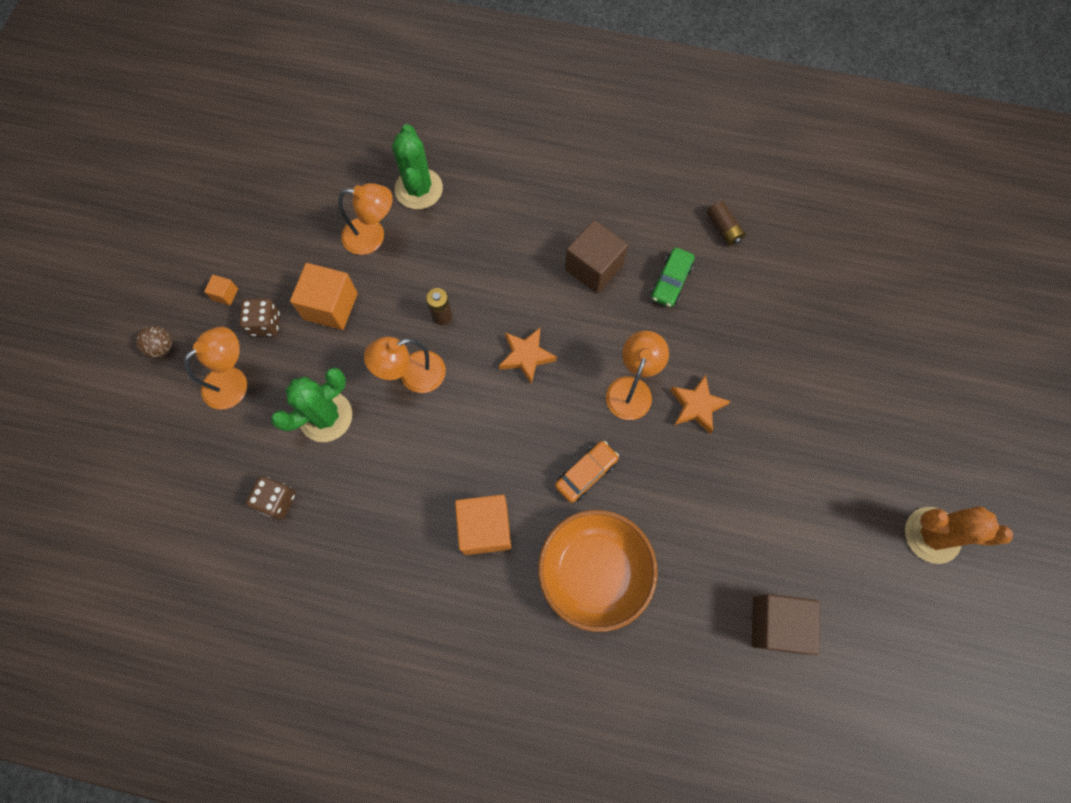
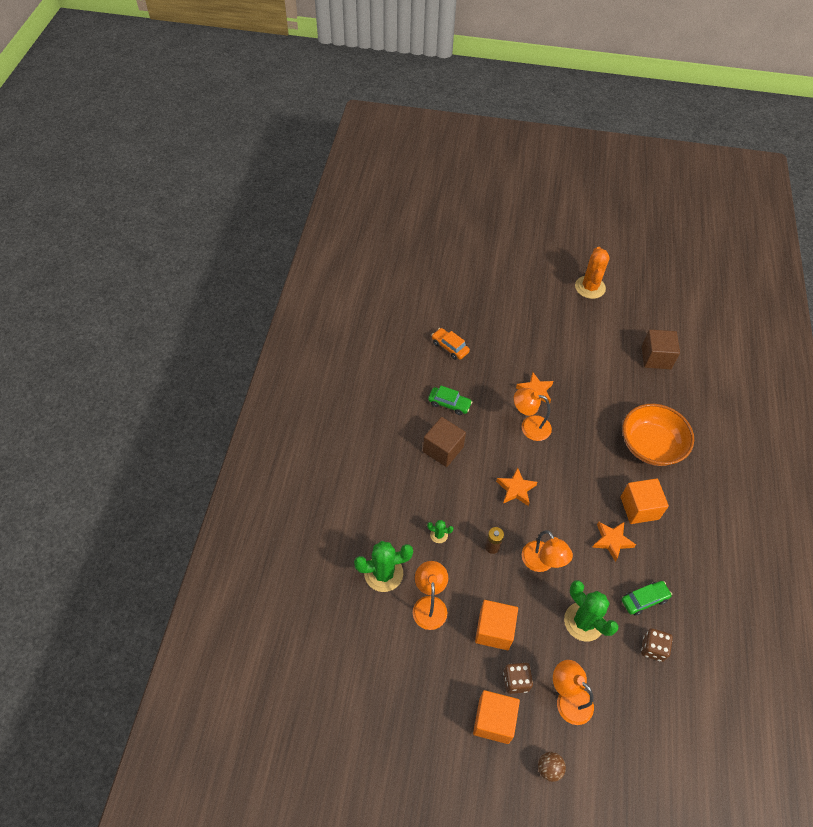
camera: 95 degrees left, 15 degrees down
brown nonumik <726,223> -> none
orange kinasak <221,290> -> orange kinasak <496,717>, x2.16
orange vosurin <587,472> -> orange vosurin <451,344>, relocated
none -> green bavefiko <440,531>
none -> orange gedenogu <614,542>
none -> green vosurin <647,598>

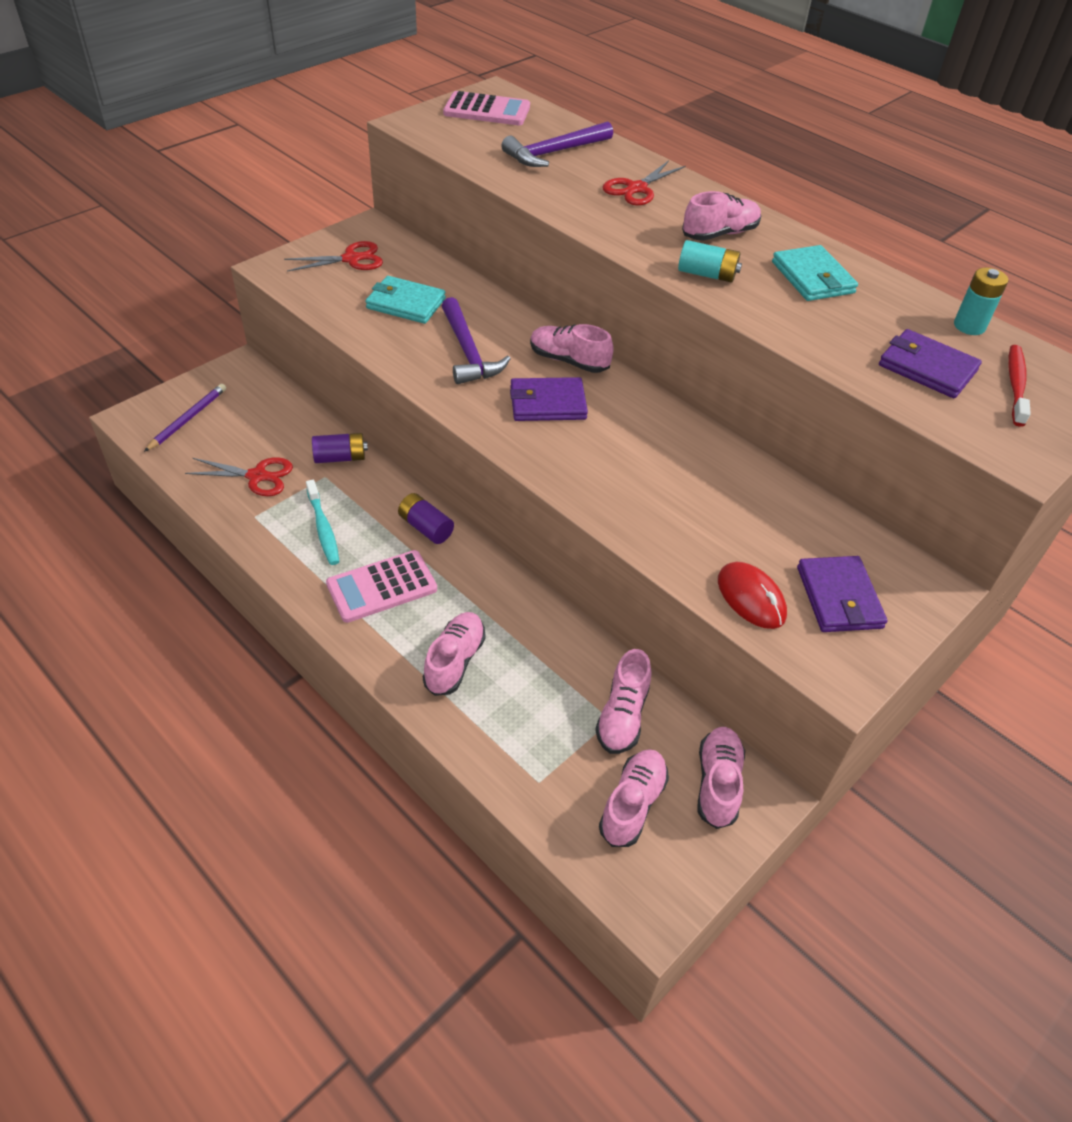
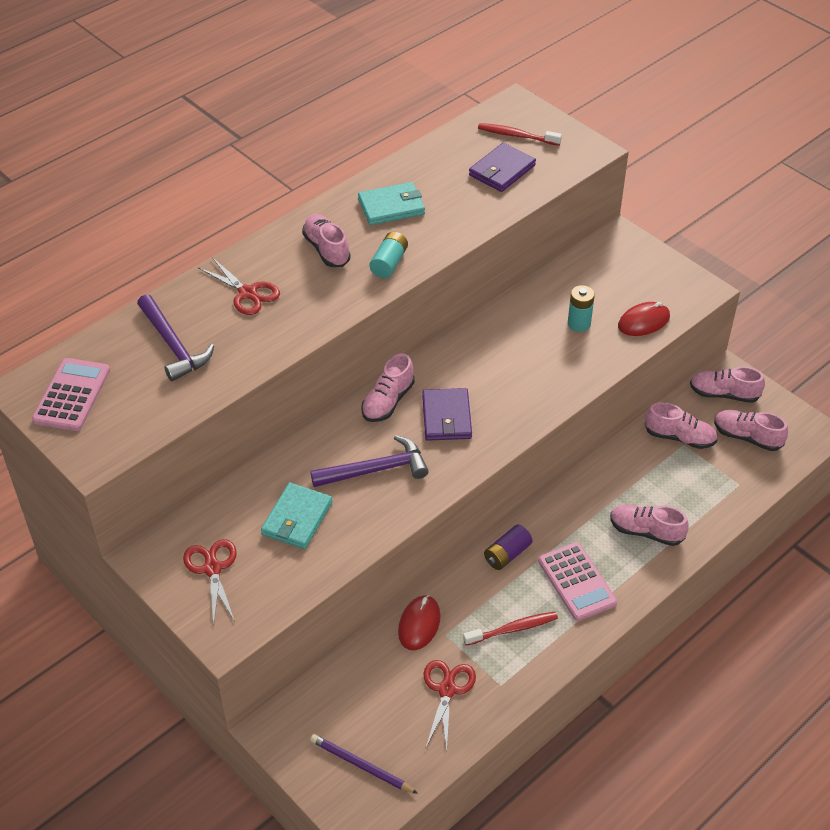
camera: 85 degrees left, 0 degrees up
turquoise nonumik <981,301> -> turquoise nonumik <581,308>, relocated
purple nonumik <340,448> -> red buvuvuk <419,622>
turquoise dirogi <323,522> -> red dirogi <510,629>
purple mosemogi <842,594> -> none

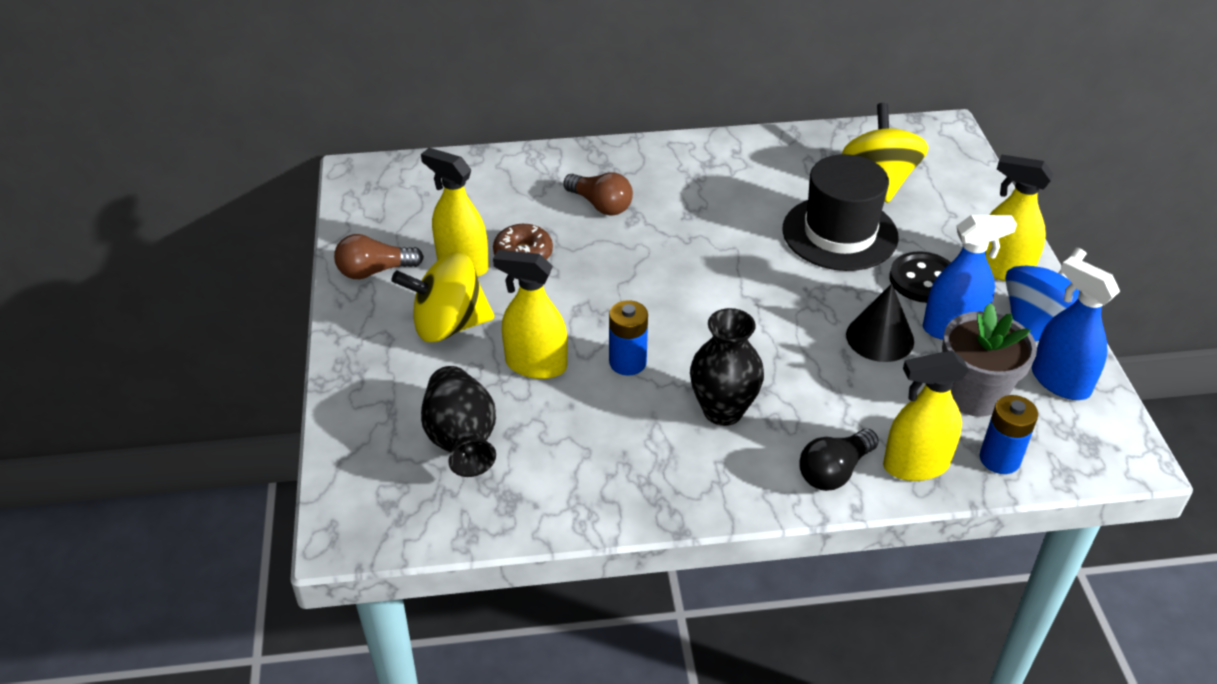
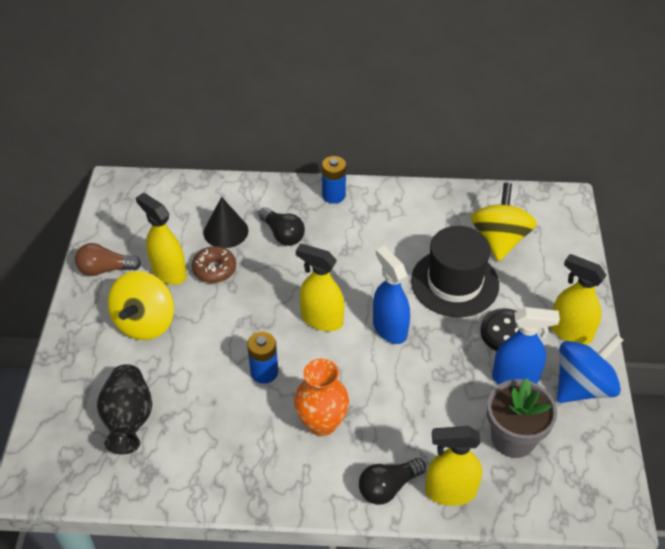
camera: 10 degrees right, 5 degrees up
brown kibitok <598,194> -> black kibitok <281,226>
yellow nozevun <530,314> -> yellow nozevun <320,287>, relocated
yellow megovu <443,297> -> yellow megovu <141,305>, 75 degrees counterclockwise
blue nozevun <1076,328> -> blue nozevun <391,295>, relocated
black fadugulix <880,322> -> black fadugulix <225,222>, relocated
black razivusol <727,367> -> orange razivusol <321,397>
blue nonumik <1009,434> -> blue nonumik <334,180>, relocated

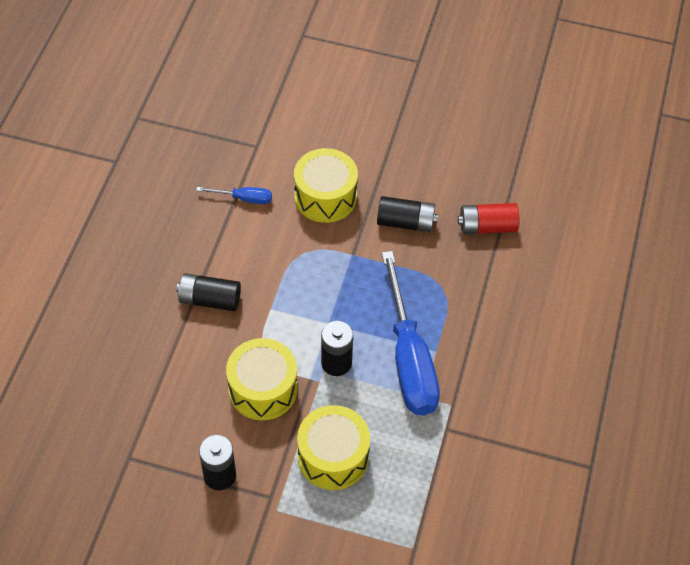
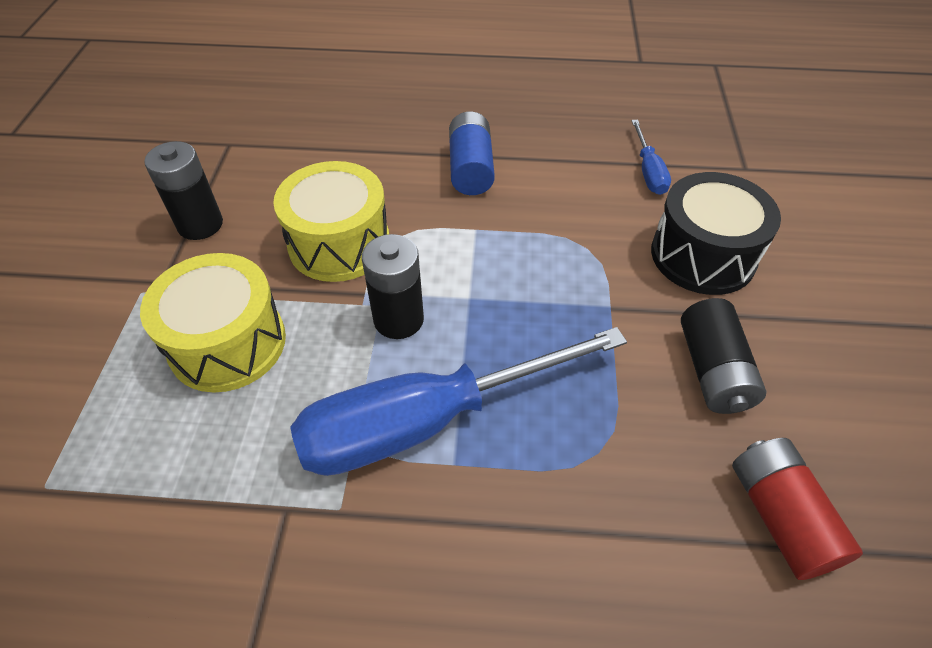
camera: 80 degrees right, 5 degrees down
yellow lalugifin <326,185> -> black lalugifin <716,233>
black nonumik <208,292> -> blue nonumik <472,153>

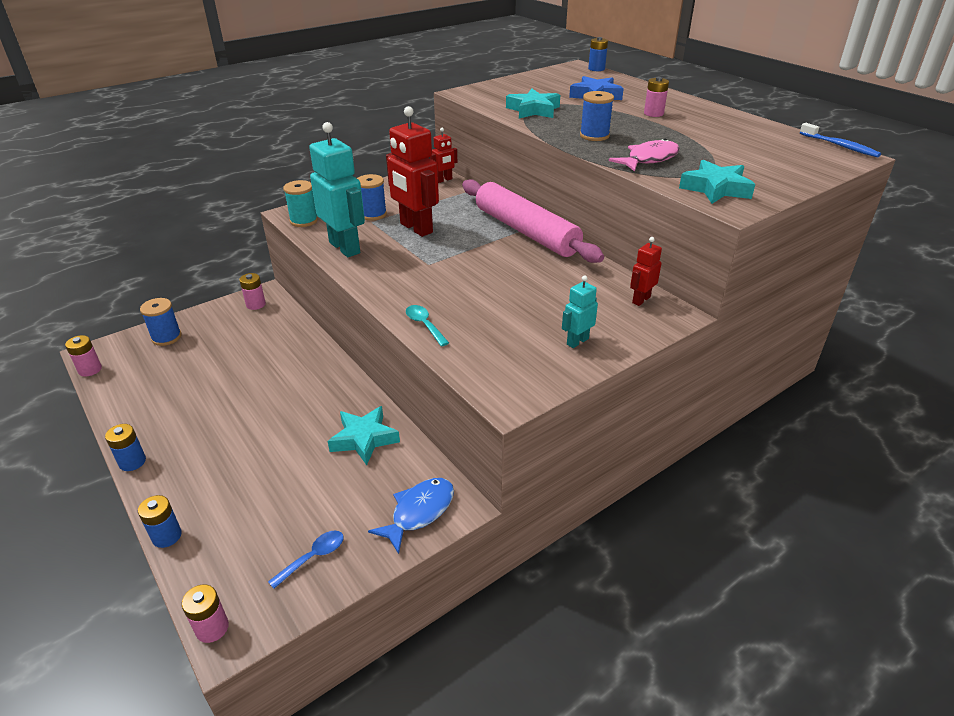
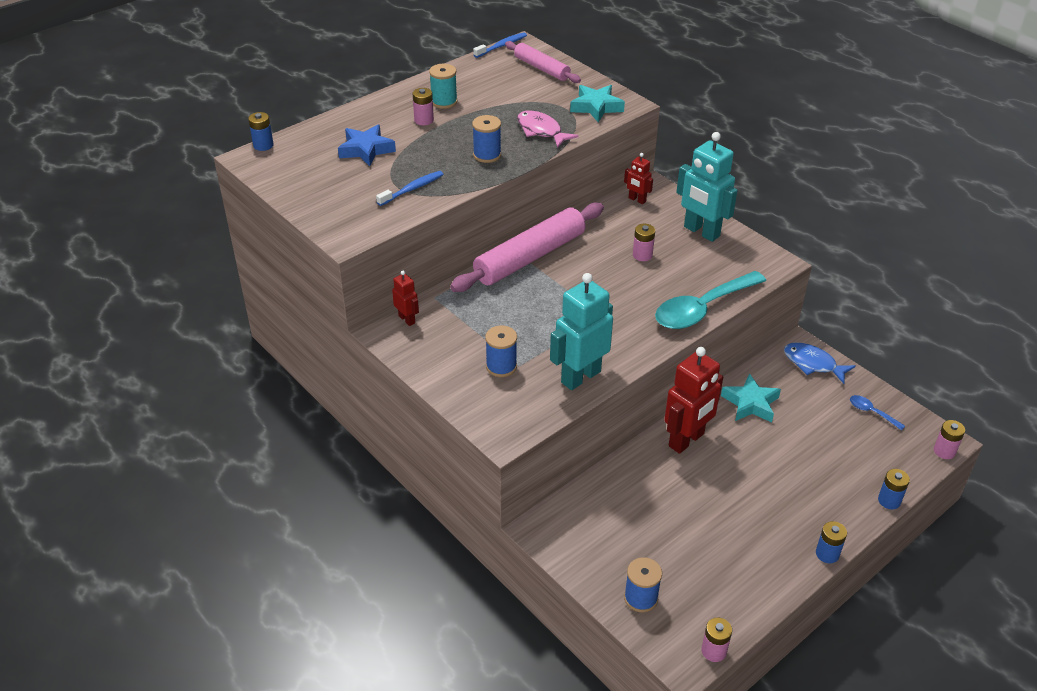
camera: 95 degrees left, 5 degrees up
turquoise gedenogu <533,103> -> blue dirogi <410,188>
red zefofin <412,171> -> red zefofin <693,400>, relocated
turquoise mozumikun <300,203> -> turquoise mozumikun <443,86>, relocated
pink nonumik <252,291> -> pink nonumik <644,242>, relocated
turquoise zefofin <580,311> -> turquoise zefofin <707,187>, x2.01
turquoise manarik <427,326> -> turquoise manarik <710,300>, x2.31
none -> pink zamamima <543,62>

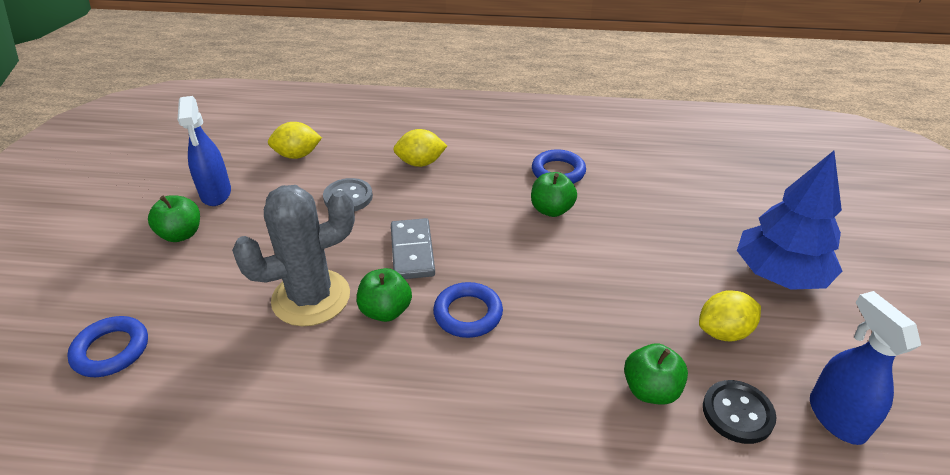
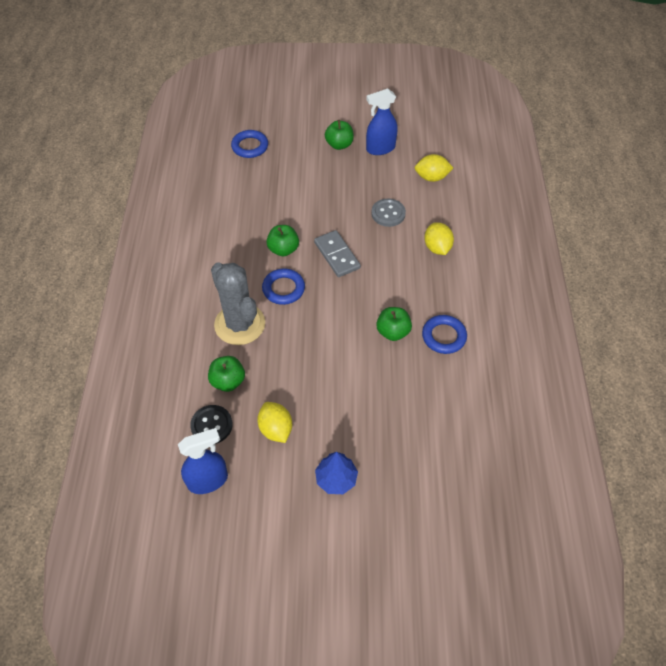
camera: 85 degrees right, 15 degrees up
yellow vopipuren <295,140> -> yellow vopipuren <434,168>, 75 degrees counterclockwise
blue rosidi <789,220> -> blue rosidi <336,473>, x0.57
grey bavefiko <293,255> -> grey bavefiko <238,303>, relocated
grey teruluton <413,248> -> grey teruluton <337,253>, 75 degrees clockwise

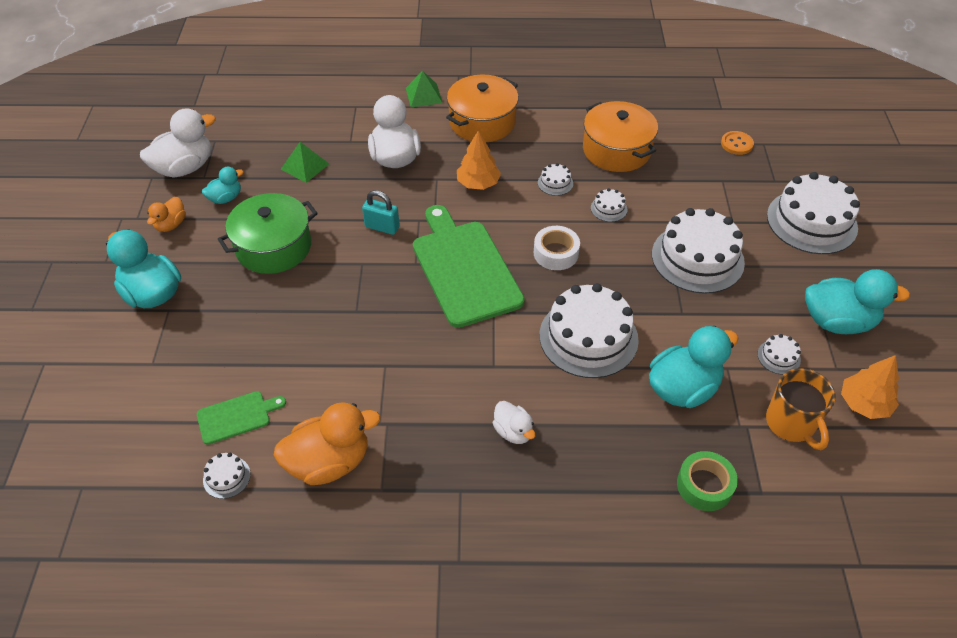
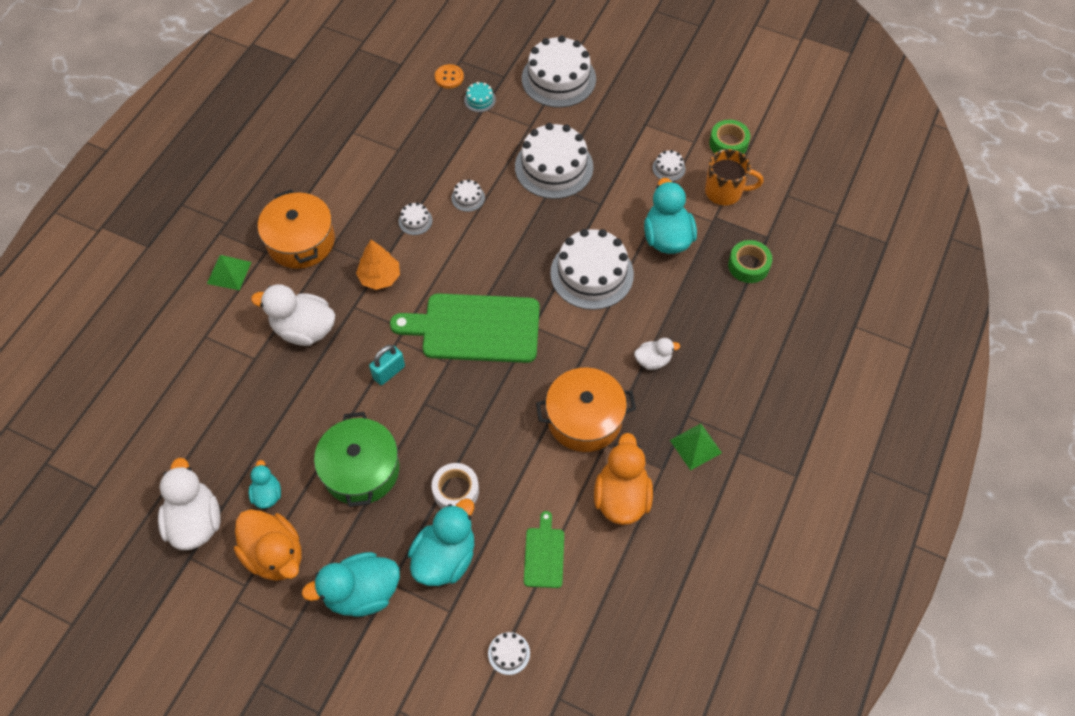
camera: 65 degrees left, 10 degrees up
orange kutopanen <620,136> -> orange kutopanen <586,410>, relocated
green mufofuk <305,162> -> green mufofuk <696,447>, relocated
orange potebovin <166,214> -> orange potebovin <267,545>, x1.84
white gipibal <557,248> -> white gipibal <455,485>, relocated
turquoise potebovin <857,301> -> turquoise potebovin <441,542>, relocated
orange rosidi <870,387> -> green gipibal <729,137>
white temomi <227,476> -> white temomi <509,653>, relocated
none -> turquoise temomi <480,97>

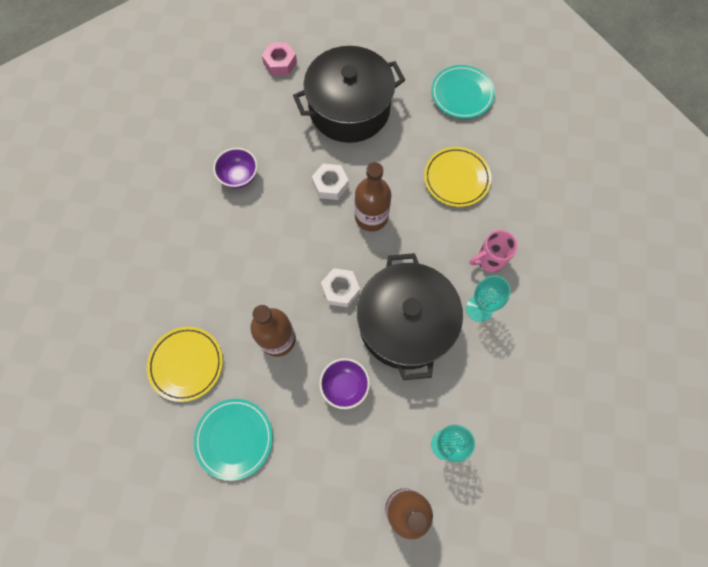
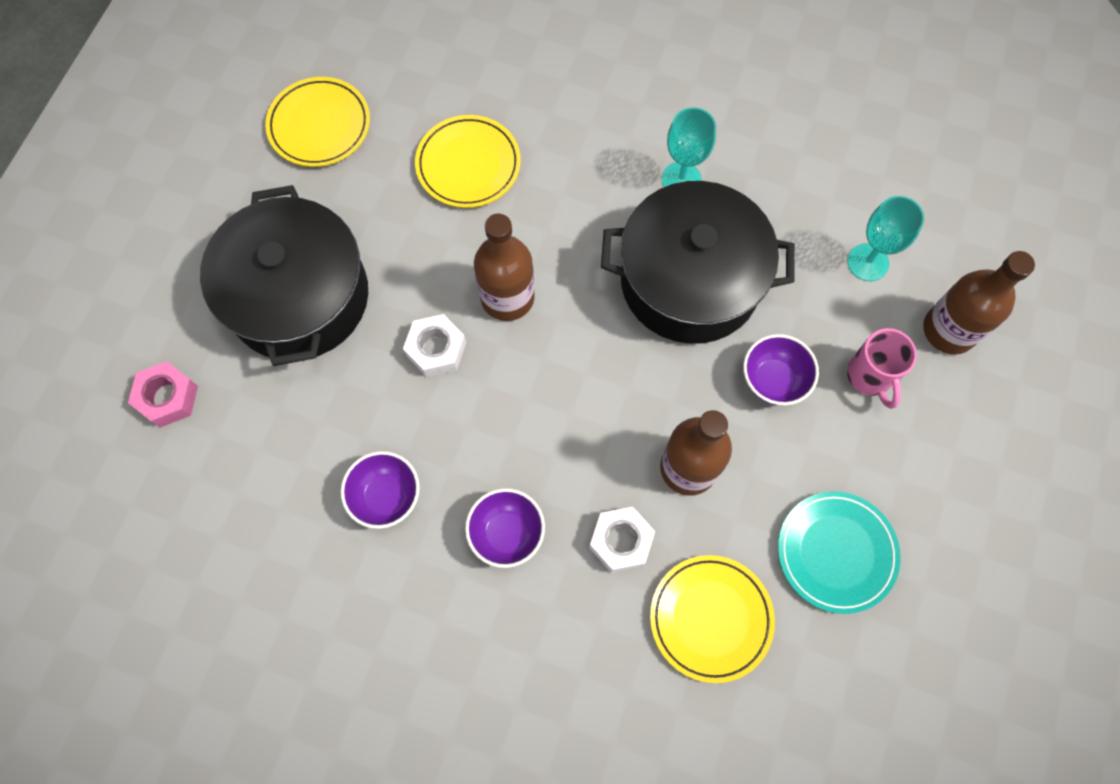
camera: 80 degrees left, 0 degrees up
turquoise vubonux <463,92> -> yellow vubonux <317,122>
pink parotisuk <494,251> -> pink parotisuk <882,368>, relocated
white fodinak <340,287> -> white fodinak <622,540>, relocated
none -> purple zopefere <505,528>

